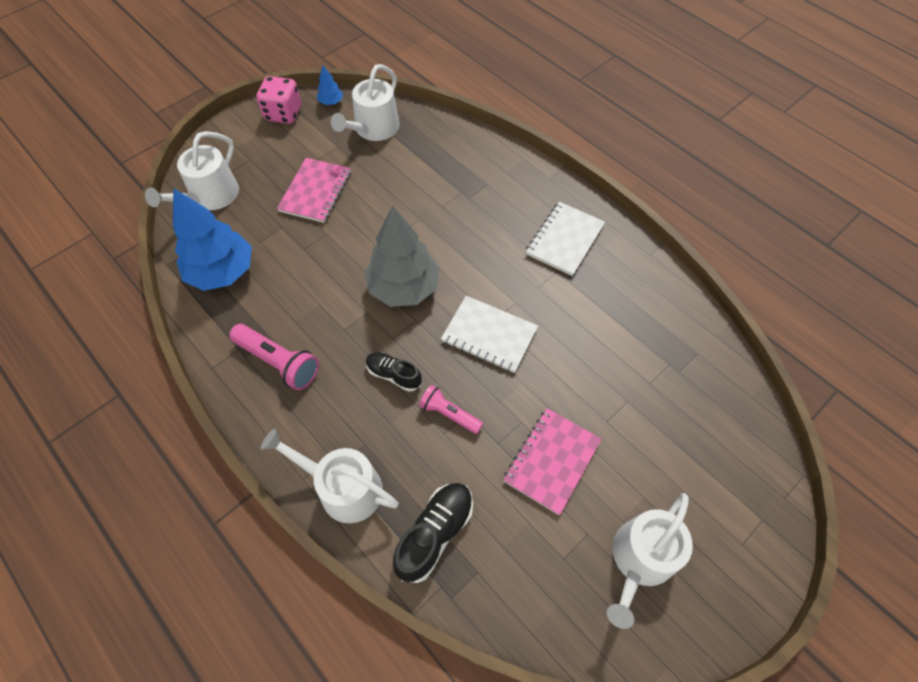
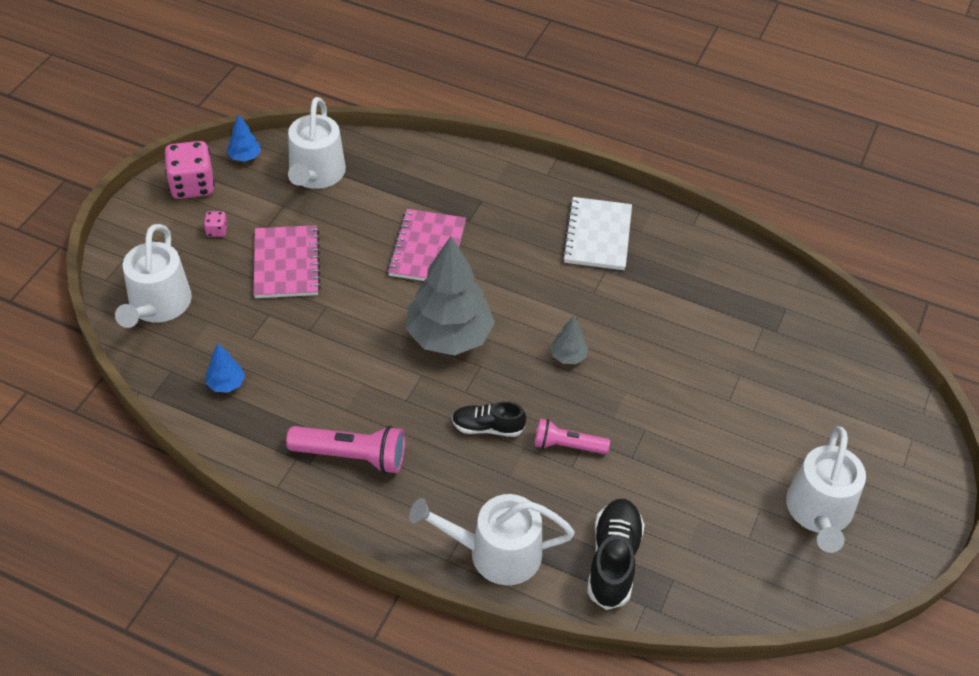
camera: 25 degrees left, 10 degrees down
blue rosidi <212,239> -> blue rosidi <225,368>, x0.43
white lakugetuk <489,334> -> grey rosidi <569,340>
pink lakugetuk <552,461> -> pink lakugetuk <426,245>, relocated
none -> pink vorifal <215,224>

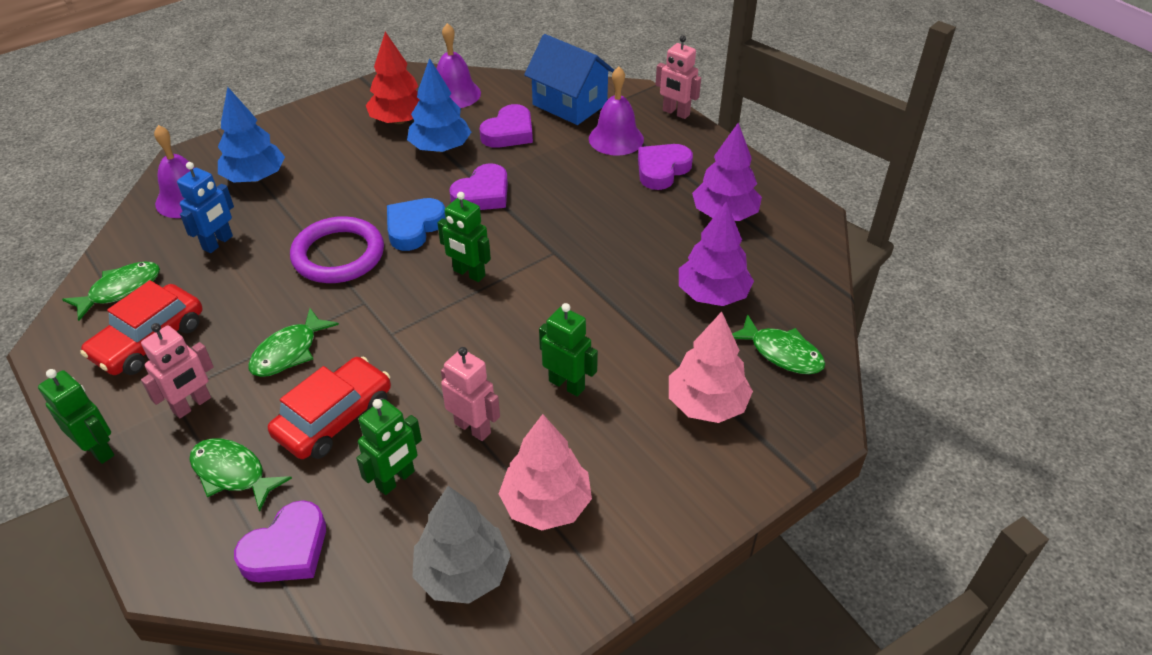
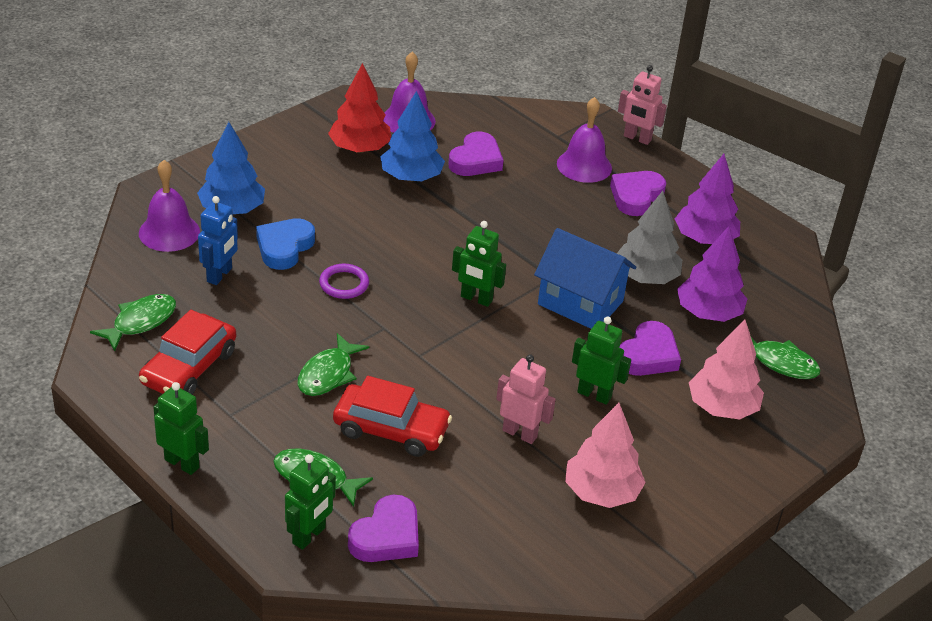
camera: 10 degrees left, 5 degrees down
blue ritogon <569,79> -> blue ritogon <585,278>, relocated
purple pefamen <478,186> -> purple pefamen <650,348>, relocated
blue pefamen <416,224> -> blue pefamen <285,244>, relocated
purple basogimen <337,249> -> purple basogimen <344,281>, x0.55
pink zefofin <177,370> -> none
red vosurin <329,408> -> red vosurin <392,416>, 75 degrees clockwise
green zefofin <389,447> -> green zefofin <310,502>, relocated
grey rosidi <461,545> -> grey rosidi <649,237>, relocated

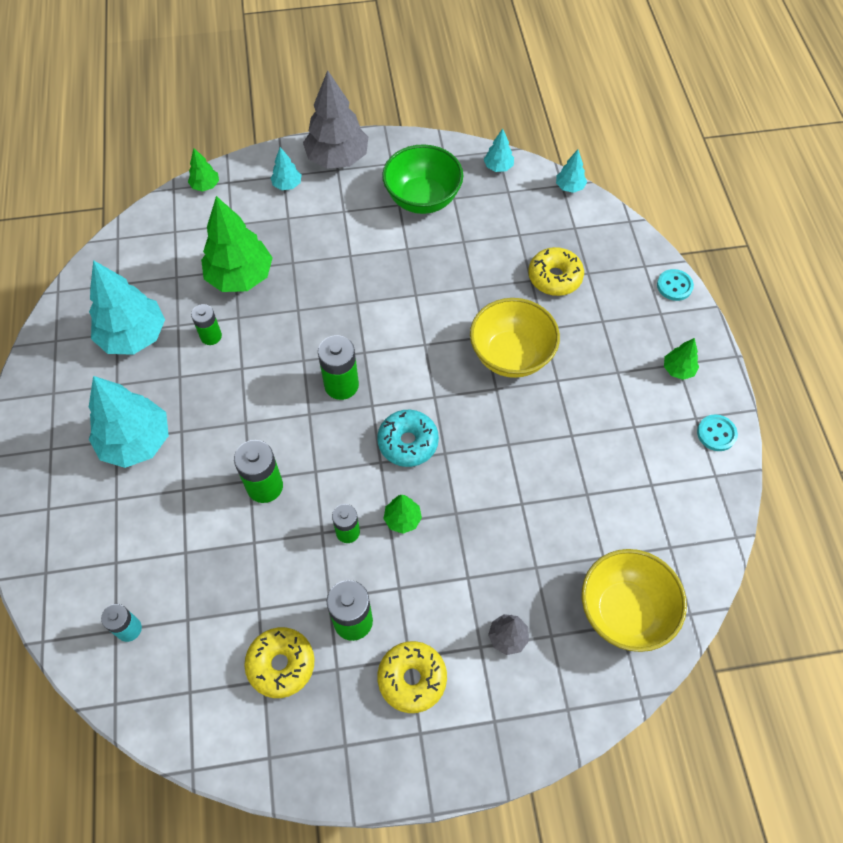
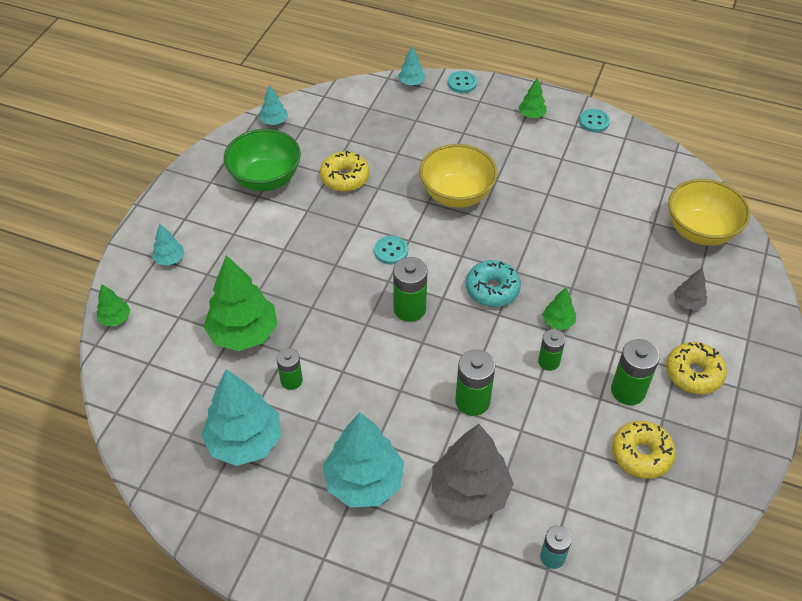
camera: 60 degrees left, 10 degrees down
grey rosidi <335,119> -> grey rosidi <473,472>, relocated
turquoise rosidi <571,171> -> turquoise rosidi <411,65>, relocated
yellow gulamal <556,271> -> yellow gulamal <345,171>, relocated
none -> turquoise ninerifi <391,250>

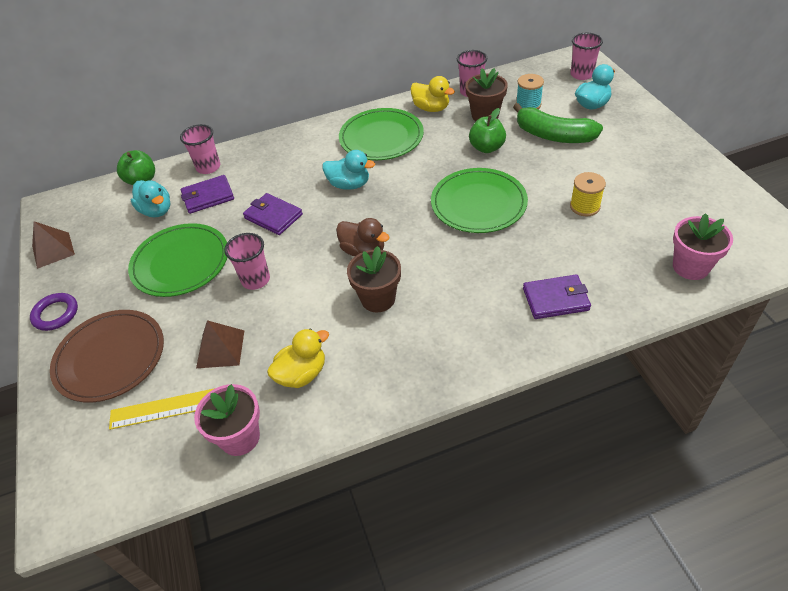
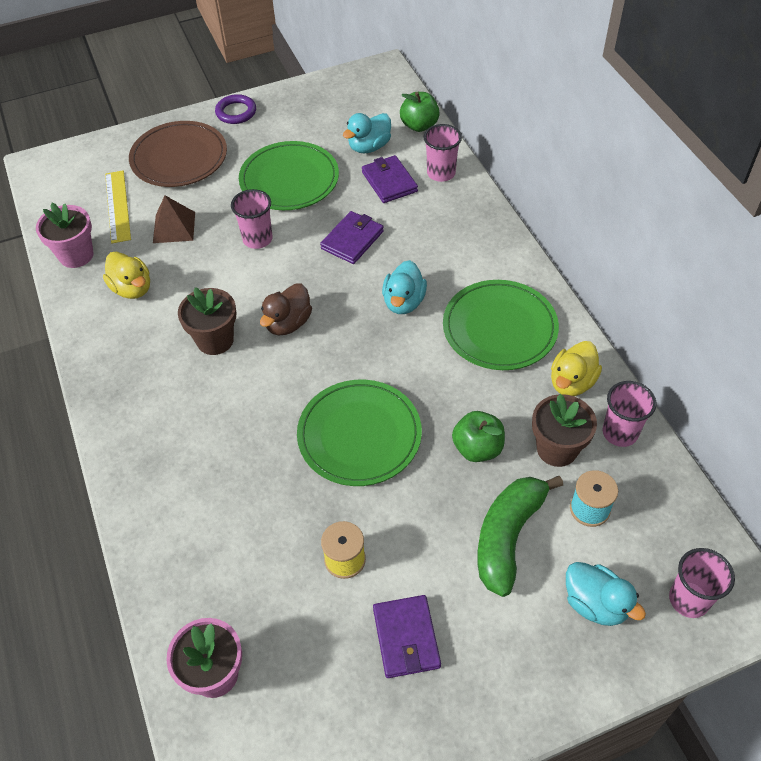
camera: 85 degrees right, 5 degrees up
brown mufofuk <53,245> -> none
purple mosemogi <557,296> -> purple mosemogi <407,636>, relocated

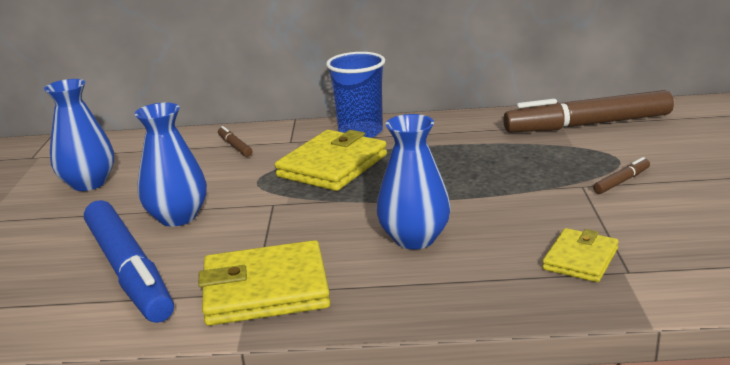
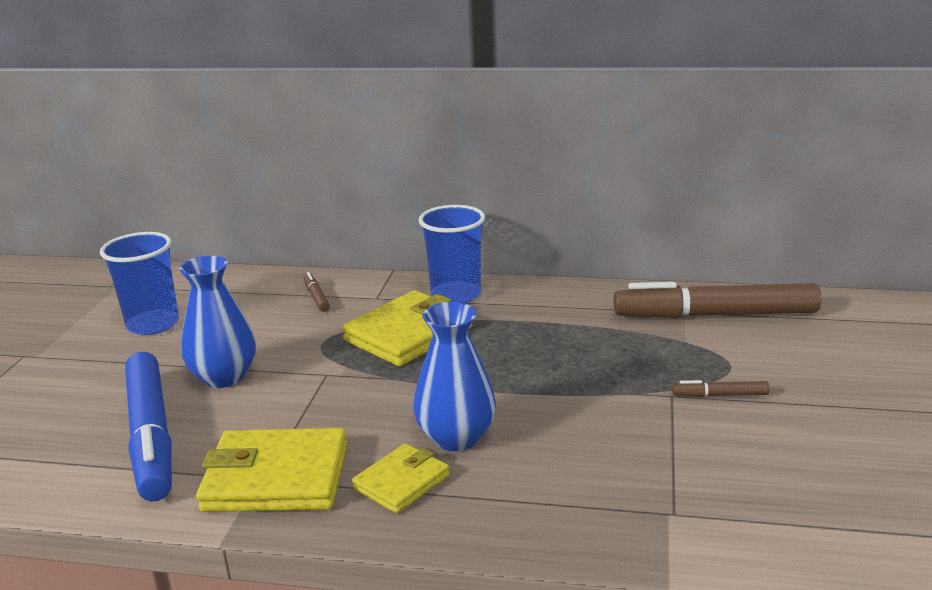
camera: 10 degrees right, 0 degrees up
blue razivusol <79,135> -> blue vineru <139,283>
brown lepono <621,175> -> brown lepono <721,388>, 150 degrees counterclockwise
yellow mosemogi <580,255> -> yellow mosemogi <401,478>, relocated

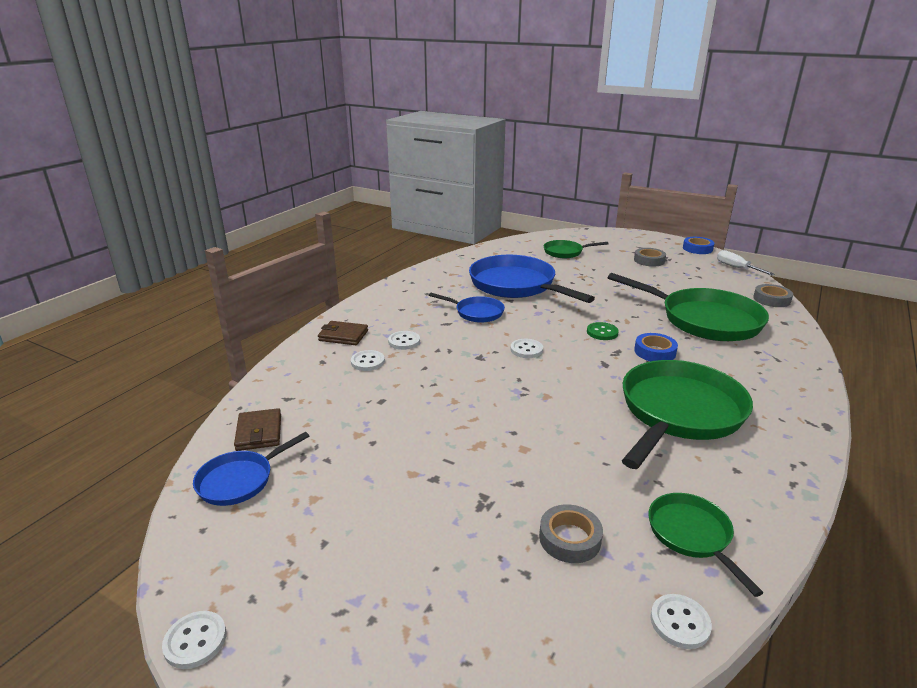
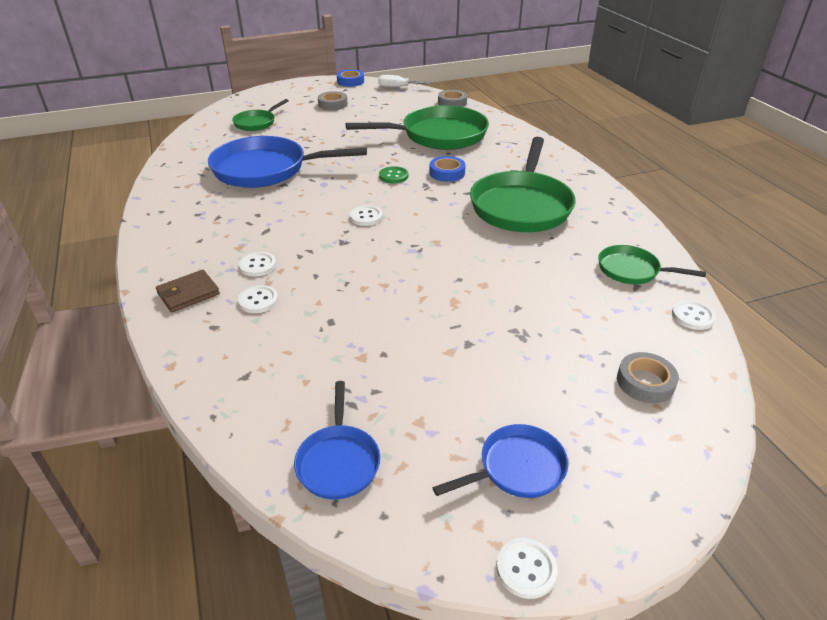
camera: 50 degrees left, 10 degrees up
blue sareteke <467,308> -> blue sareteke <500,461>, relocated
green sareteke <687,414> -> green sareteke <523,184>, 150 degrees counterclockwise
brown mosemogi <257,429> -> none
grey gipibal <571,533> -> grey gipibal <648,377>, relocated

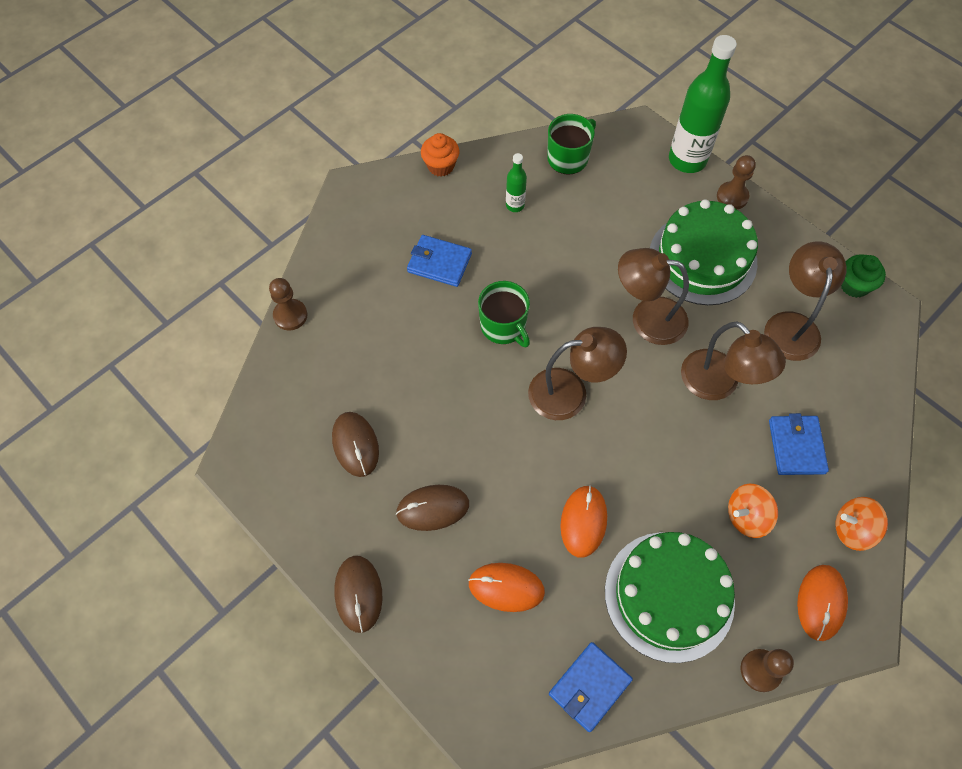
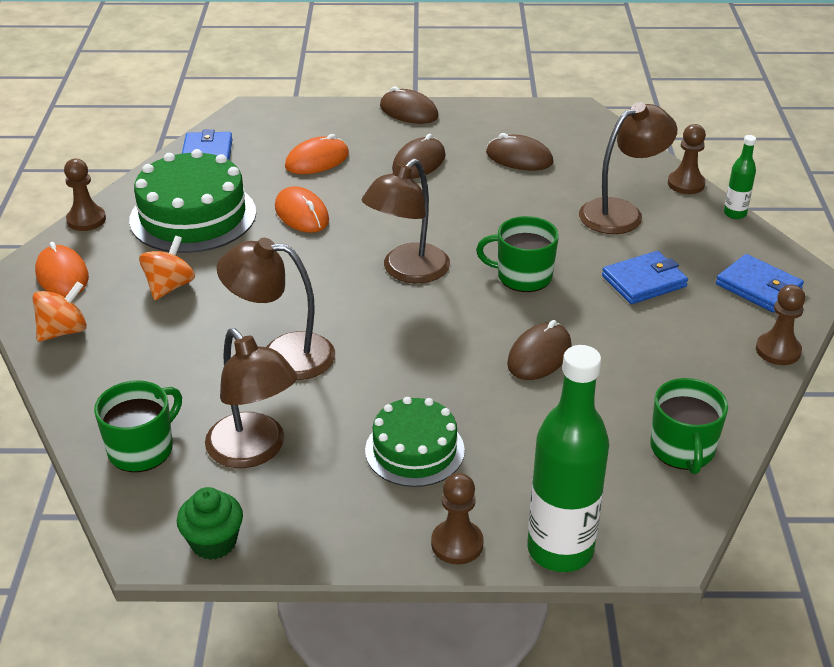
camera: 135 degrees right, 25 degrees down
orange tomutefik <440,155> -> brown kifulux <780,325>
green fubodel <516,182> -> green fubodel <740,177>, relocated
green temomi <704,252> -> green temomi <415,442>, x0.63
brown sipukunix <653,296> -> brown sipukunix <628,168>, relocated
blue mosemogi <799,444> -> blue mosemogi <760,283>, relocated
none -> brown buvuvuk <539,350>
none -> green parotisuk <138,426>

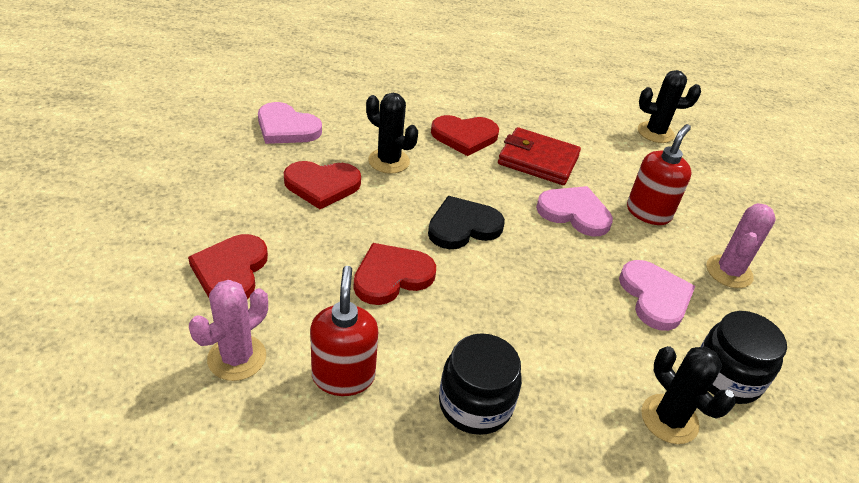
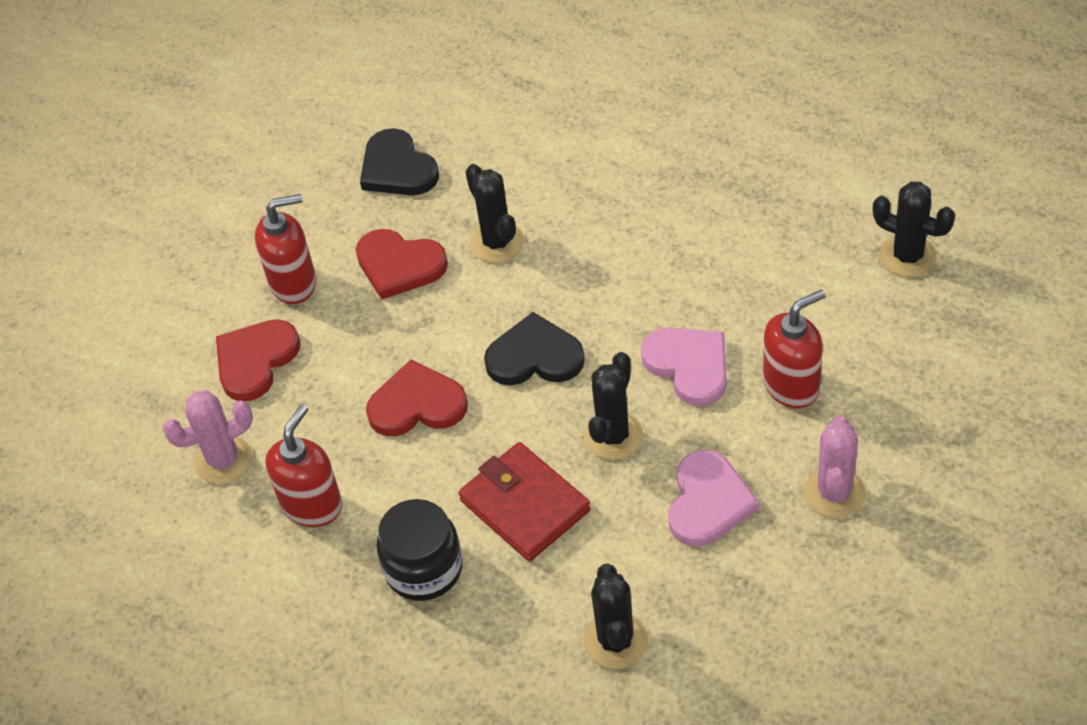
camera: 35 degrees right, 10 degrees up
pink pefamen <290,123> -> black pefamen <399,161>
red pefamen <465,135> -> none
red mosemogi <539,156> -> red mosemogi <525,501>, relocated
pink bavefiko <741,245> -> pink bavefiko <835,467>, 45 degrees counterclockwise
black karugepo <743,357> -> none
none -> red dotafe <285,249>
none -> black bavefiko <613,406>

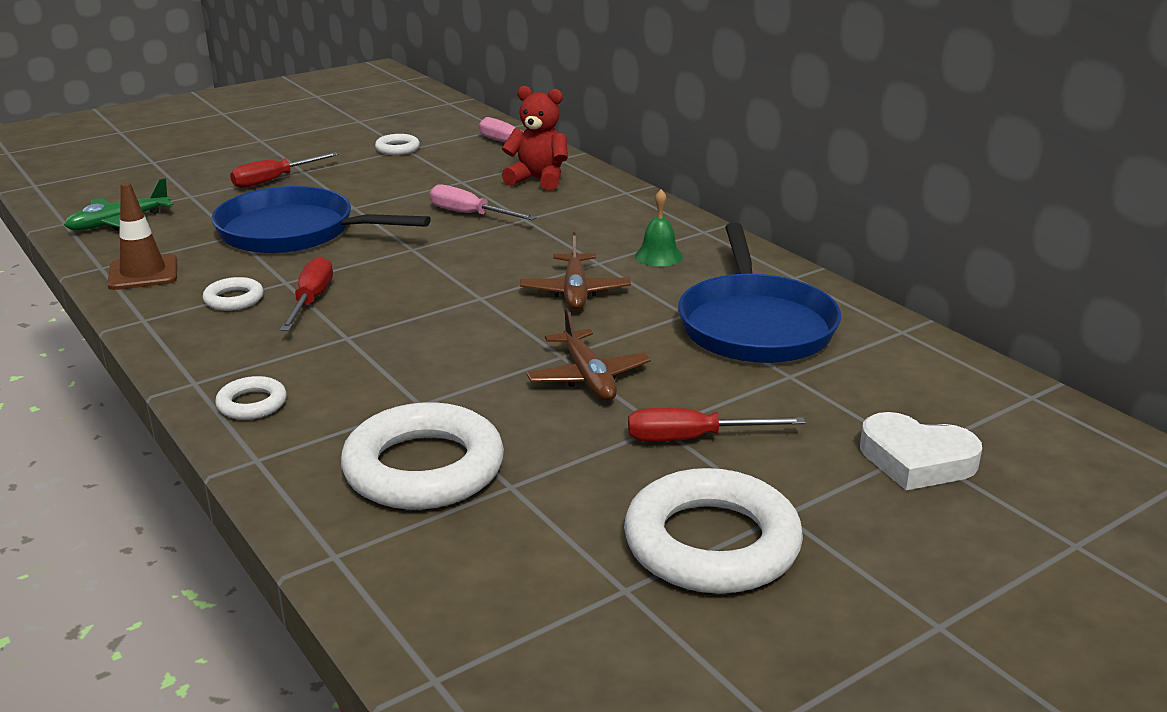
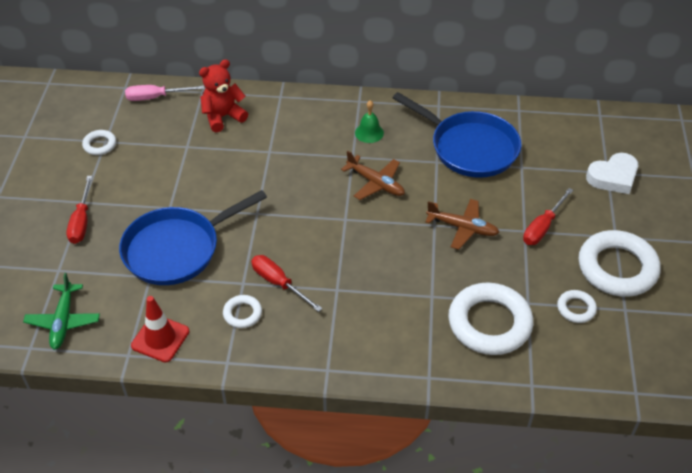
camera: 50 degrees left, 20 degrees up
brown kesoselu <142,236> -> red kesoselu <160,329>
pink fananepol <483,202> -> none
white basogimen <251,398> -> white basogimen <577,306>, relocated

